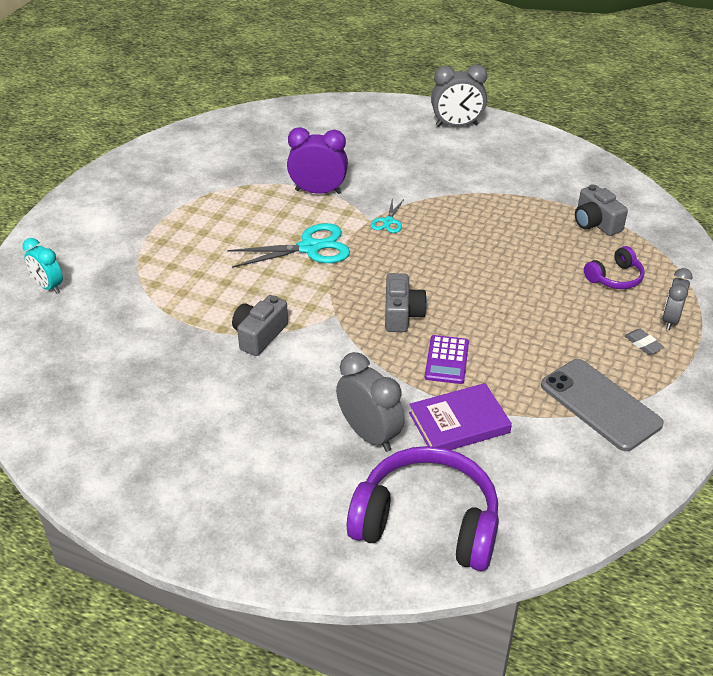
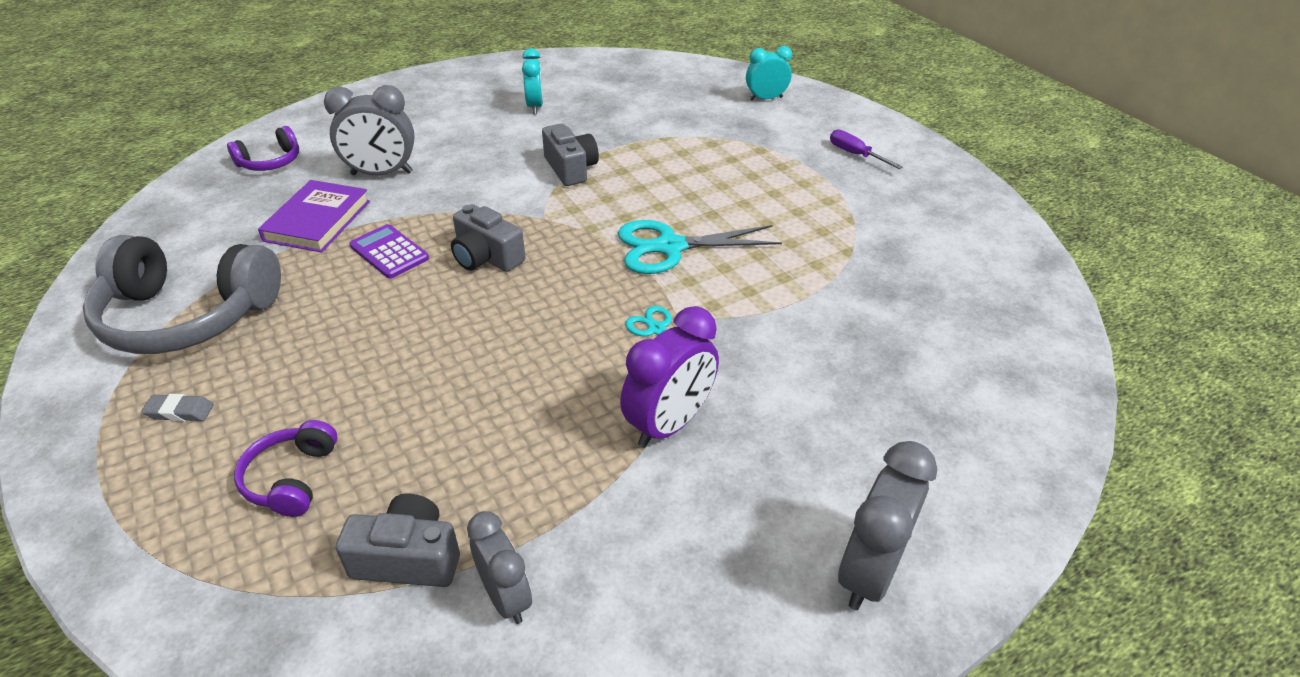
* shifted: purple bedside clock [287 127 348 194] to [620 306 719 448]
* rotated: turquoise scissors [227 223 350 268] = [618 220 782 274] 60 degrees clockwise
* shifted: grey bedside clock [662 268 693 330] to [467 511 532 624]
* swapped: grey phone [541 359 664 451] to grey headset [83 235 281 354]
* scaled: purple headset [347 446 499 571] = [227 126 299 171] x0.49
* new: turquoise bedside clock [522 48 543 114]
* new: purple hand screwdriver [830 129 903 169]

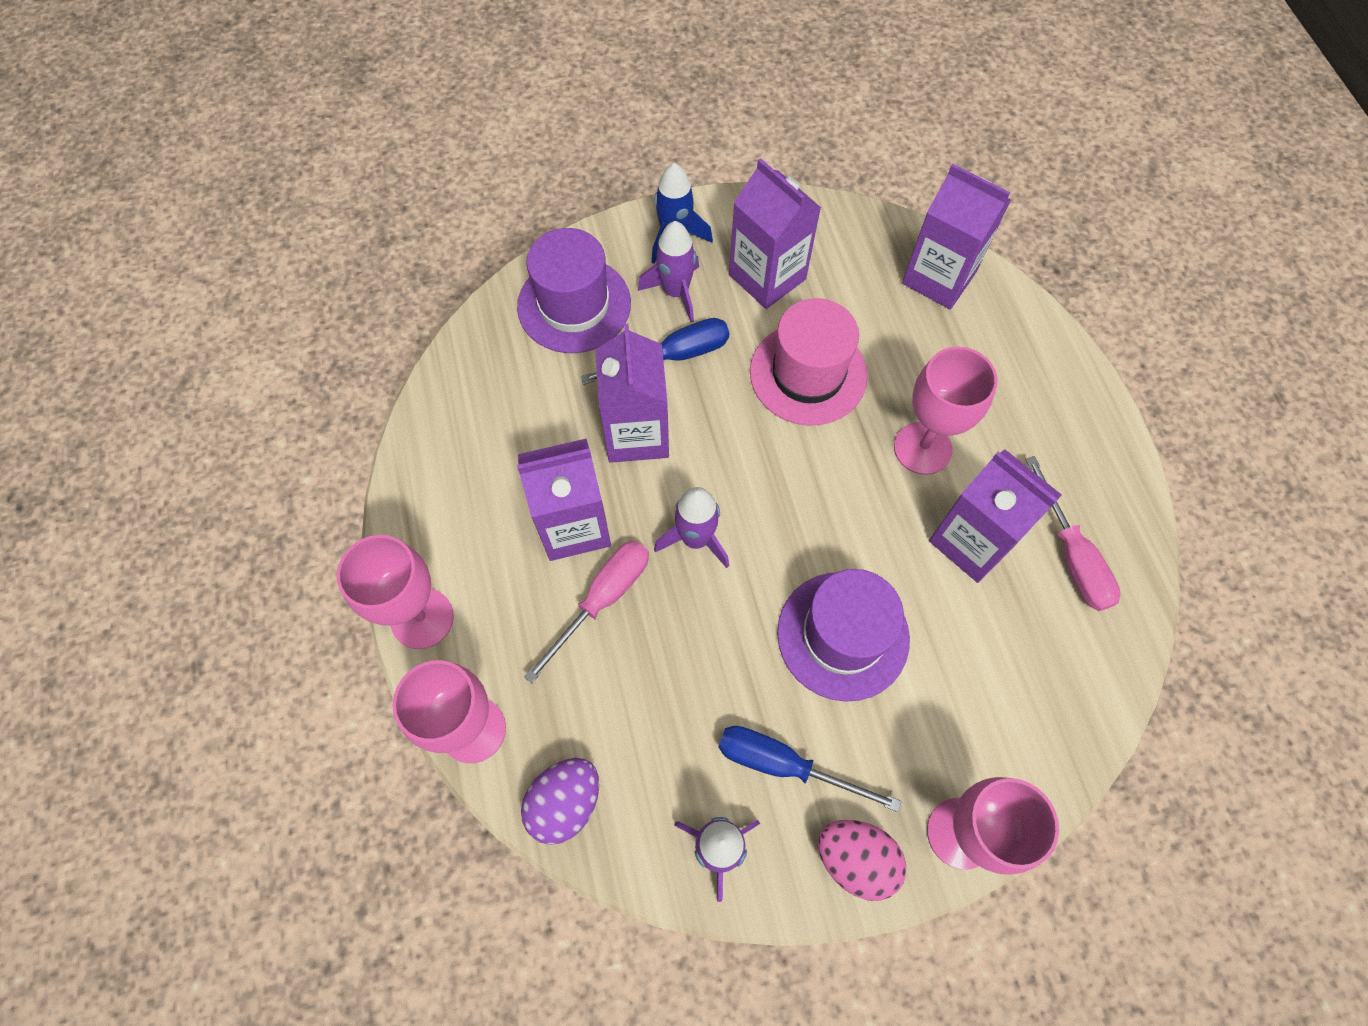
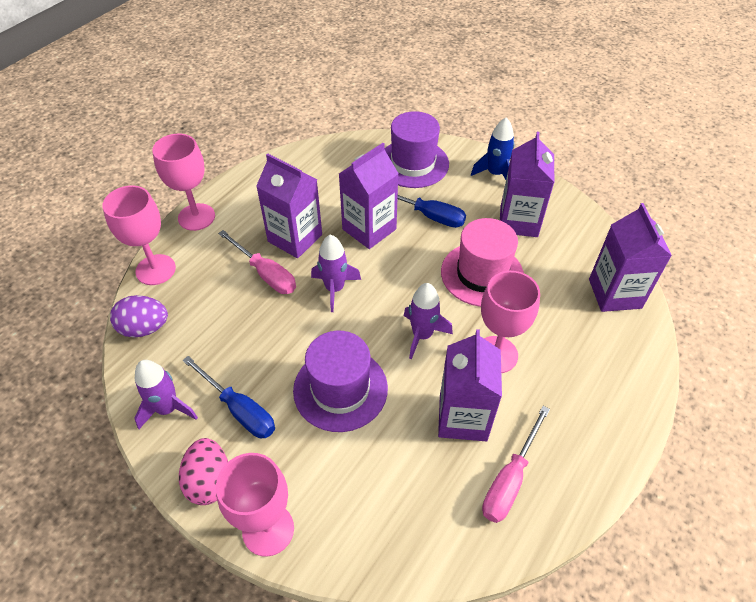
* shifted: purple rocket [638 221 699 322] to [403 283 453 359]
* rotated: pink hand screwdriver [524 541 649 683] = [218 230 296 294] 45 degrees clockwise
* rotated: cobalt hand screwdriver [718 726 901 812] = [182 356 275 438] 150 degrees clockwise

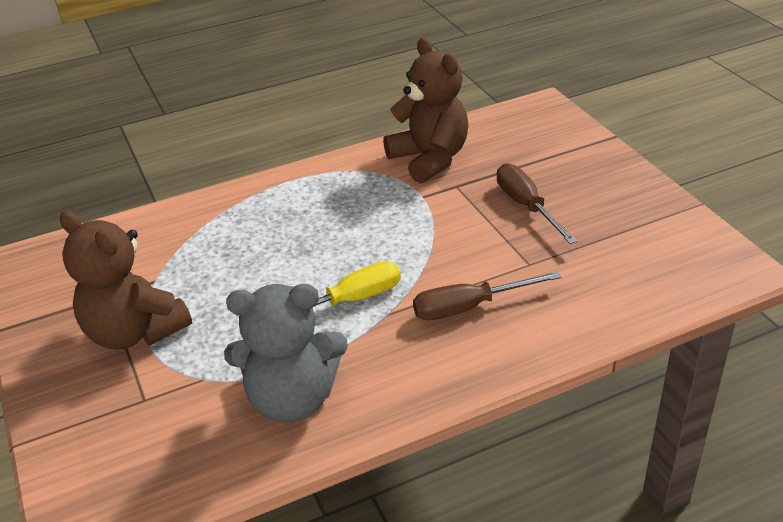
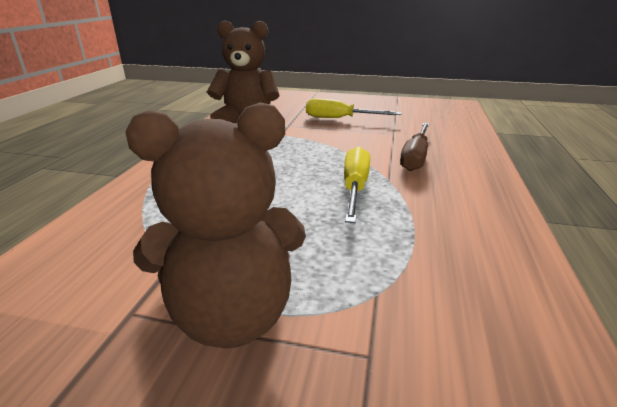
* repainted: russet hand screwdriver [497 163 577 244] to yellow hand screwdriver [306 98 401 118]
* gone: grey stuffed bear [224 284 348 423]

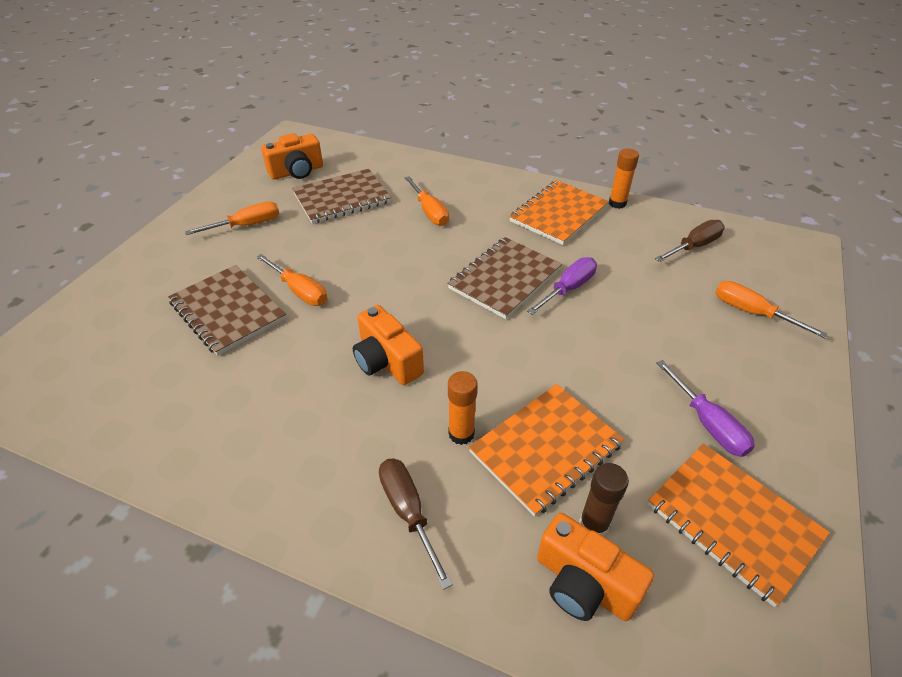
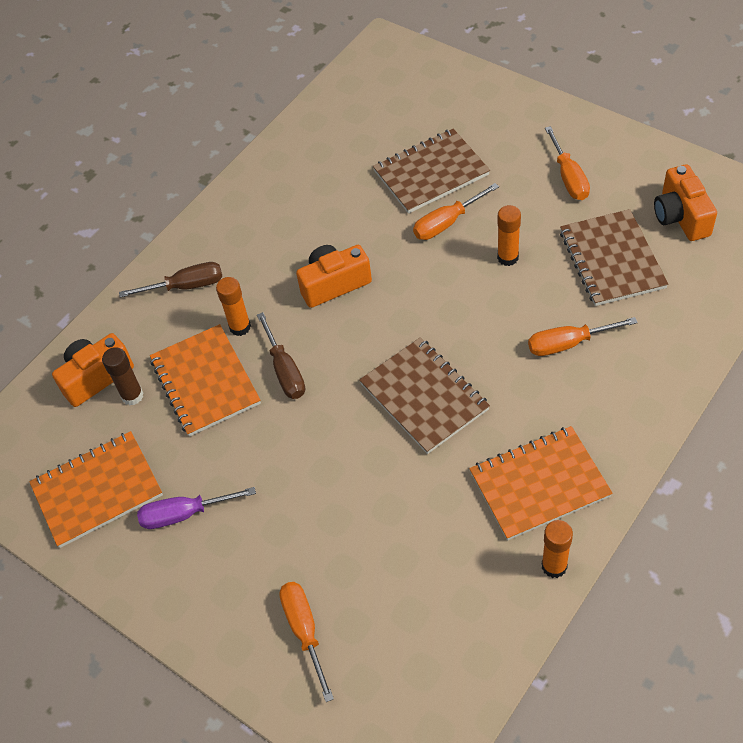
* rotated: orange-coloured exercise book [509 180 609 245] = [469 426 613 540] 75 degrees counterclockwise
* shifted: russet hand screwdriver [655 220 725 262] to [257 312 305 399]
* gone: purple hand screwdriver [527 257 597 315]
* rotated: orange-coloured hand screwdriver [715 281 828 339] = [279 582 334 702] 75 degrees counterclockwise
* new: orange-coloured glue stick [497 205 521 266]

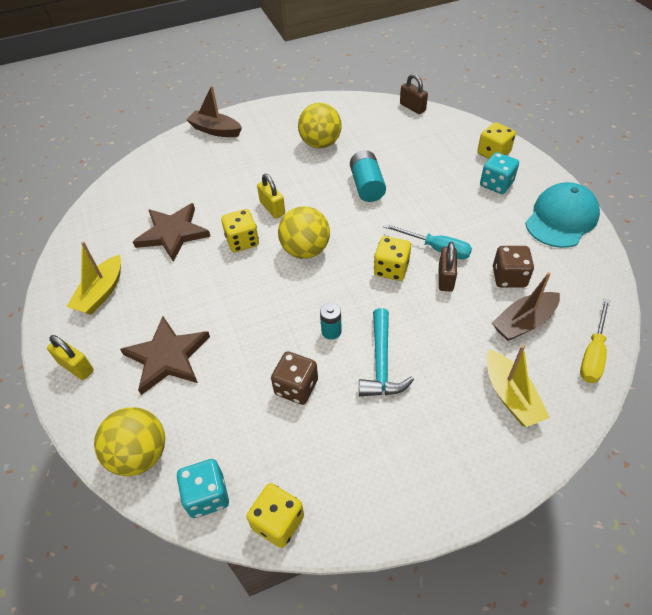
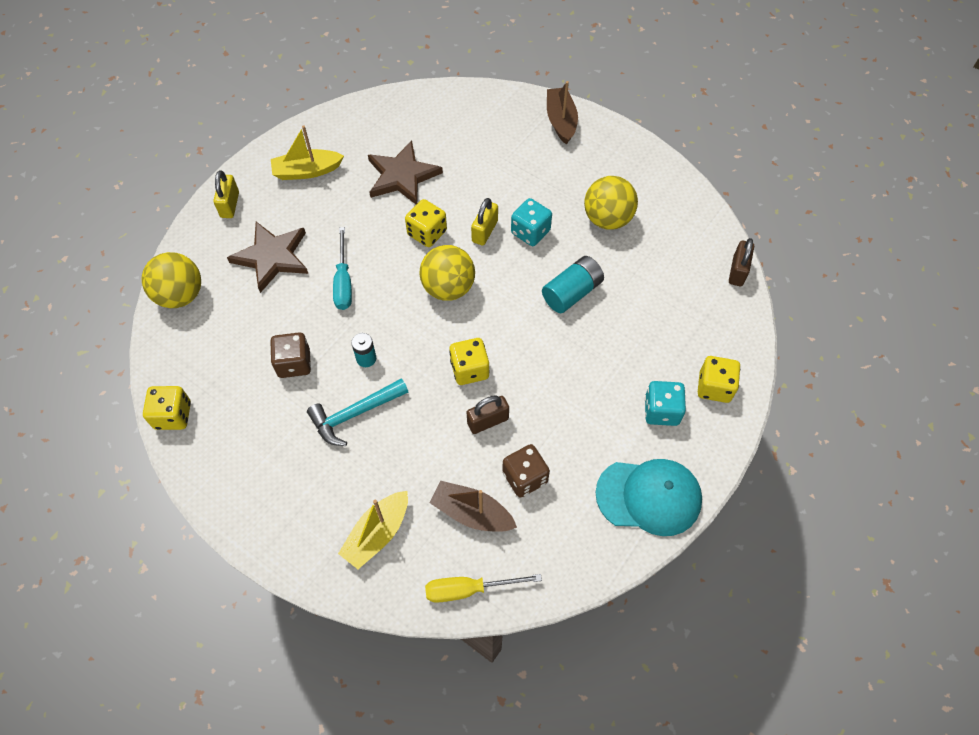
* shifted: turquoise hand screwdriver [384 224 472 260] to [333 227 352 310]
* shifted: turquoise game die [177 459 229 518] to [511 198 552 246]

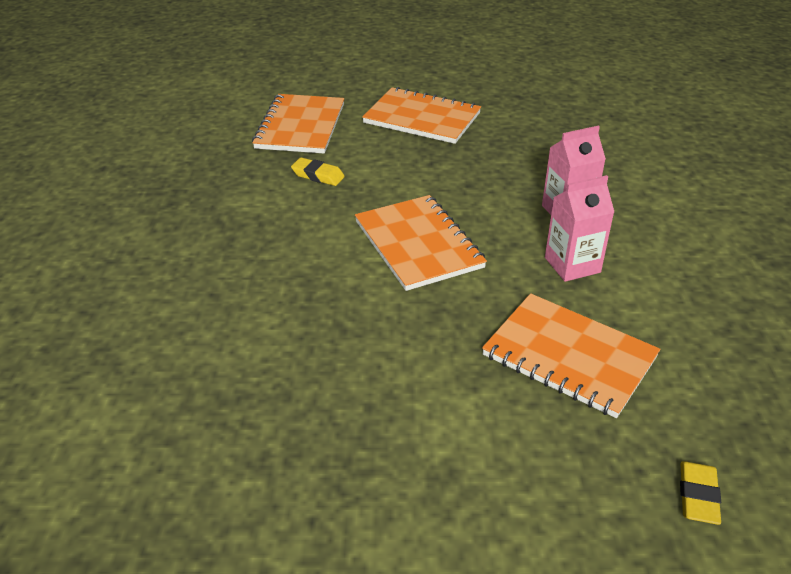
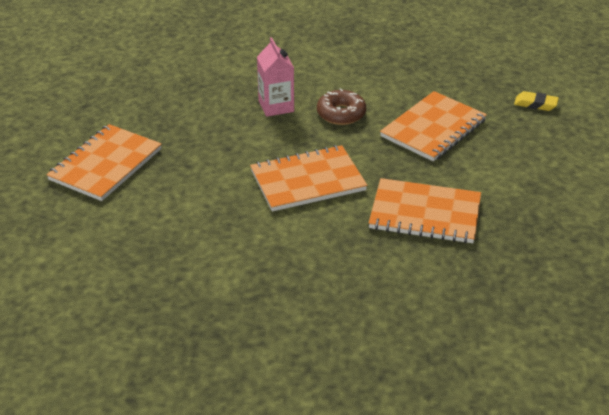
* shifted: orange-coloured exercise book [252 94 344 154] to [368 178 481 243]
* gone: yellow eraser [291 157 345 186]
* swapped: pink milk carton [545 175 614 282] to russet donut [317 88 366 125]

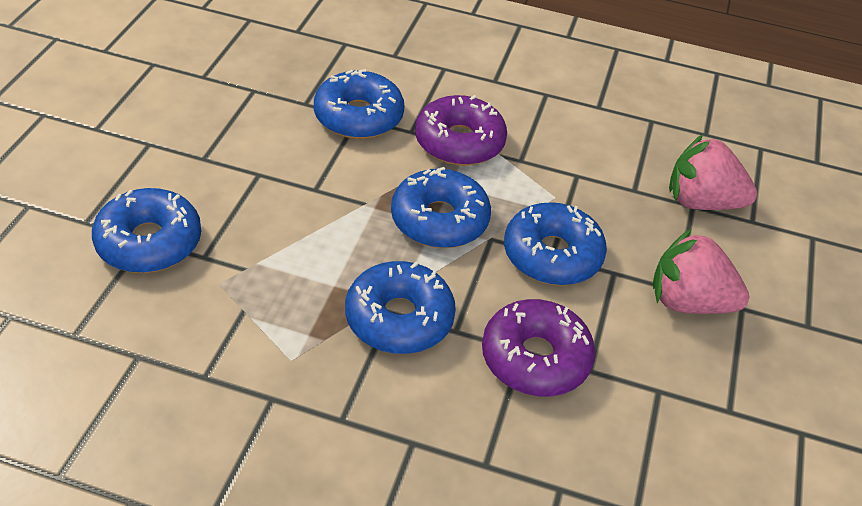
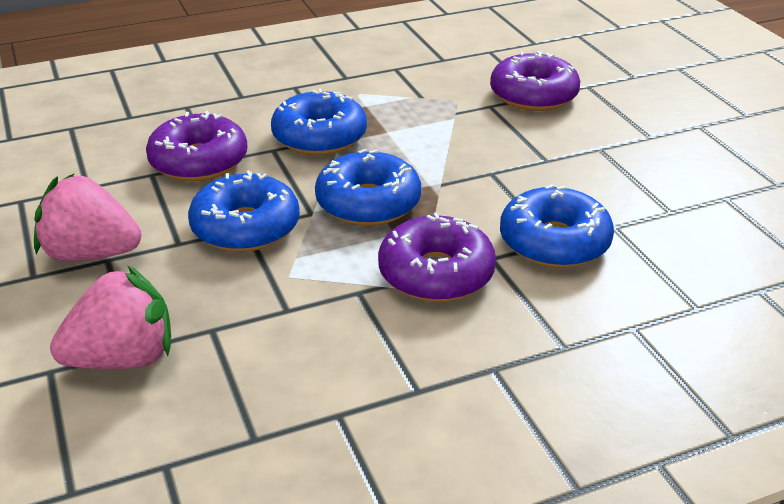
* repainted: cobalt donut [92 188 201 273] to purple donut [490 51 580 111]
* rotated: pink toy strawberry [653 229 749 314] = [34 173 141 262] 150 degrees counterclockwise

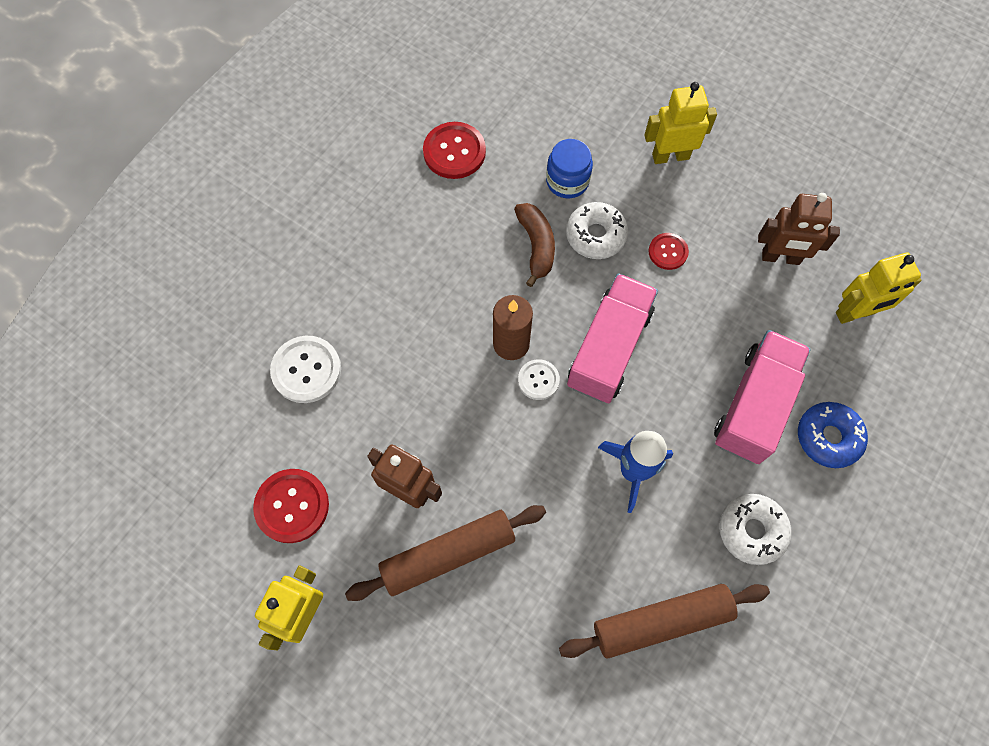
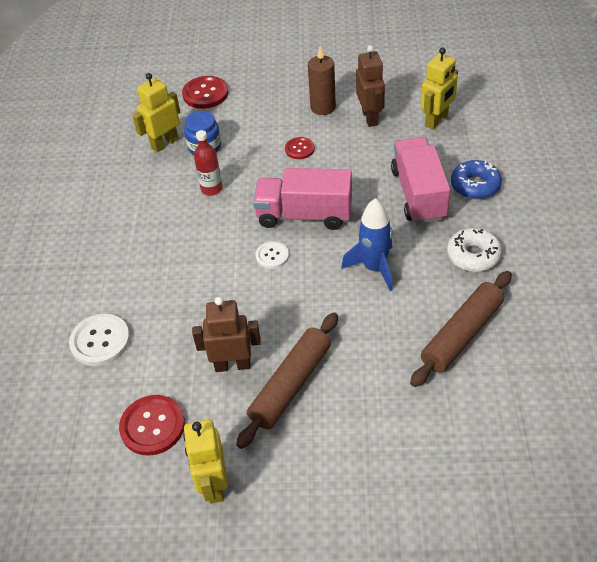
* shifted: yellow robot [644 82 717 164] to [132 73 180 152]
* shifted: crimson sewing button [423 122 486 179] to [182 76 228 109]
* rotated: russet robot [758 193 840 265] = [356 45 385 127] 75 degrees counterclockwise
* gone: pure white donut [566 202 628 259]
* swapped: russet toy banana [514 203 555 287] to crimson flask [194 130 222 196]
* rotated: pink lorry [567 273 658 403] = [253 168 352 230] 75 degrees counterclockwise
* shifted: russet wax candle [493 295 533 360] to [308 46 336 115]

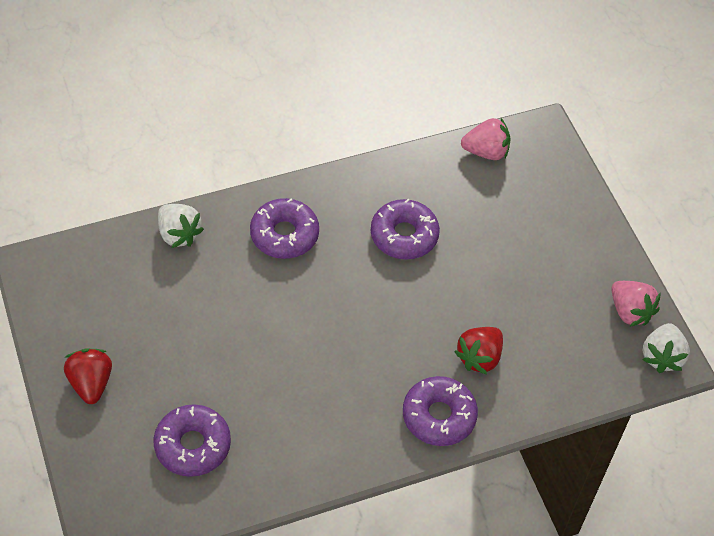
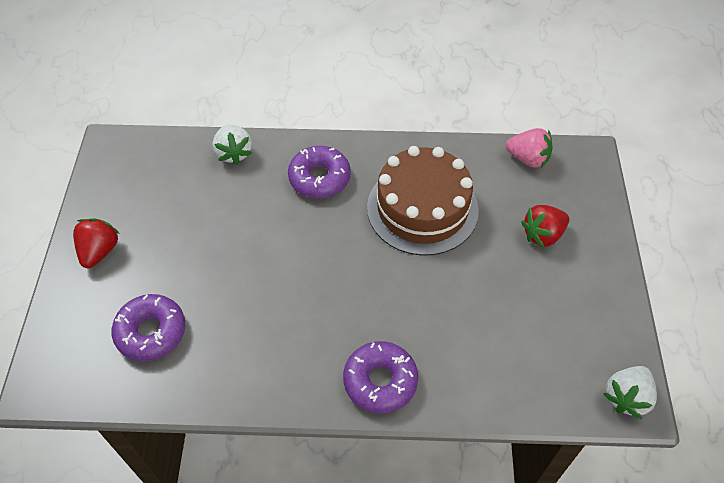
* swapped: purple donut [371 199 440 260] to russet cake [367 146 479 256]
* gone: pink toy strawberry [611 281 661 327]
* shifted: crimson toy strawberry [454 327 503 375] to [521 205 569 248]

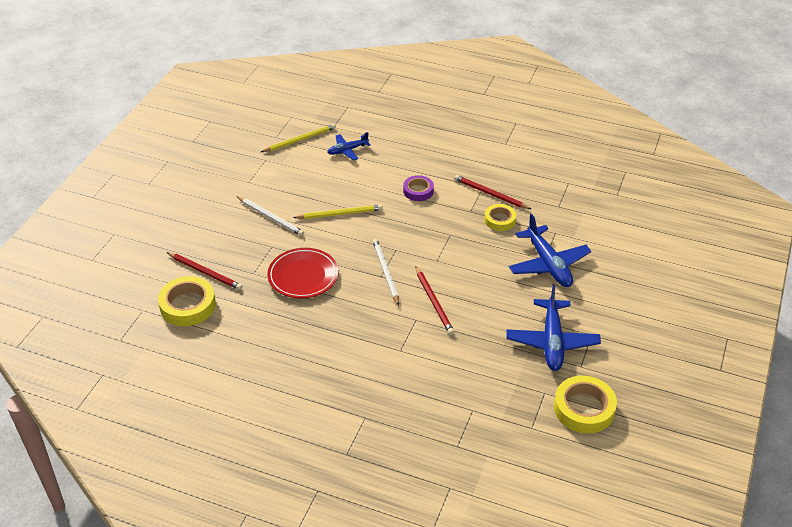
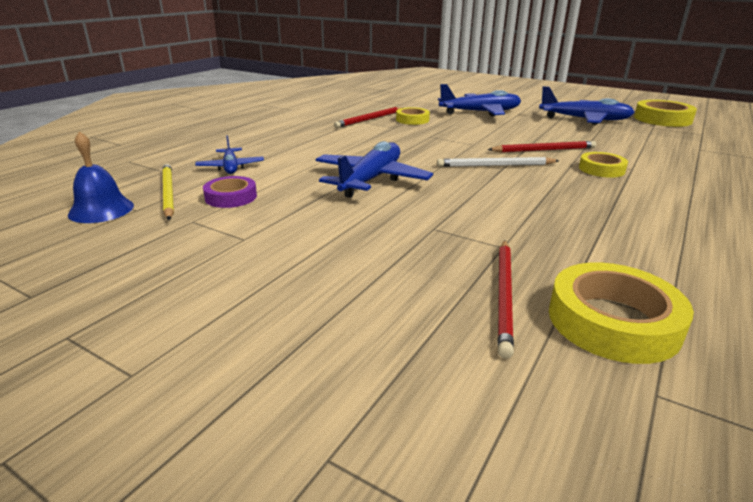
* shifted: purple roll of tape [403 175 434 201] to [203 176 257 208]
* gone: pure white lead pencil [236 196 304 236]
* swapped: yellow lead pencil [293 205 383 219] to cobalt plane [316 141 433 198]
* gone: crimson dinner plate [267 248 339 298]
* rotated: crimson lead pencil [167 252 243 290] = [498 240 514 359] 150 degrees clockwise
* new: cobalt bell [68 131 134 223]
* new: yellow roll of tape [579 152 628 178]

